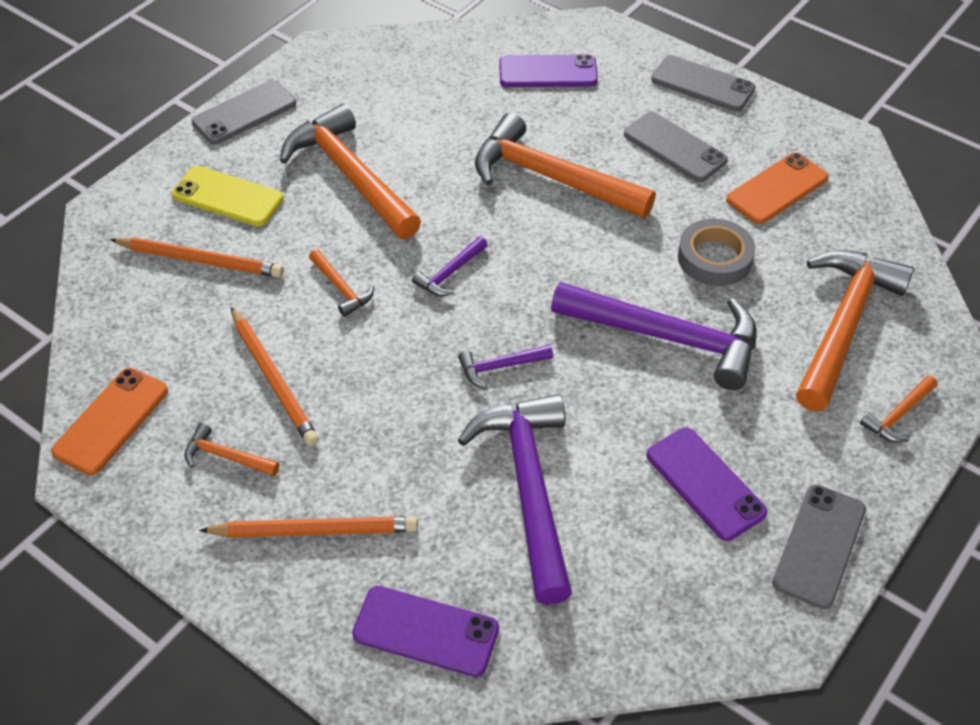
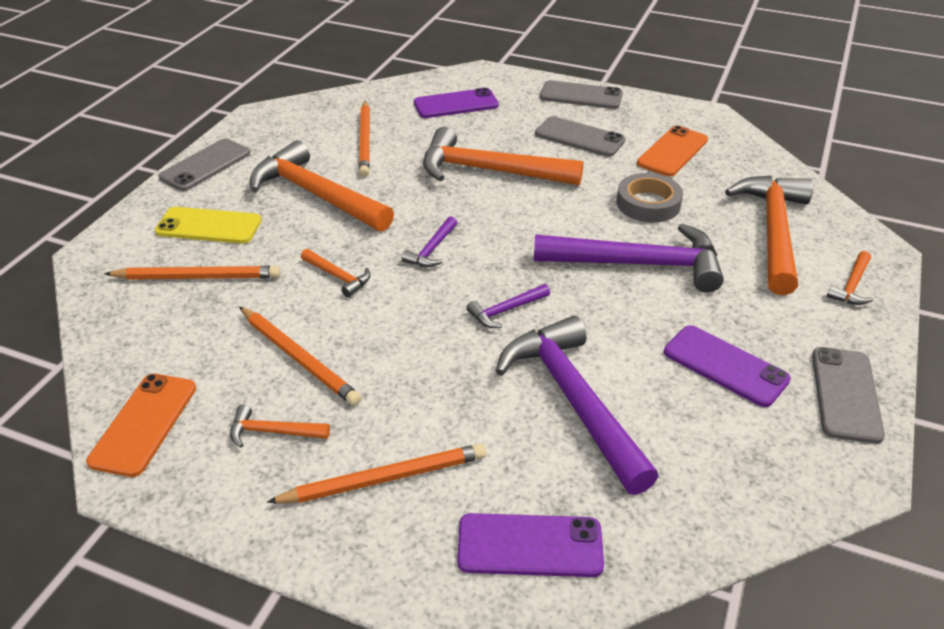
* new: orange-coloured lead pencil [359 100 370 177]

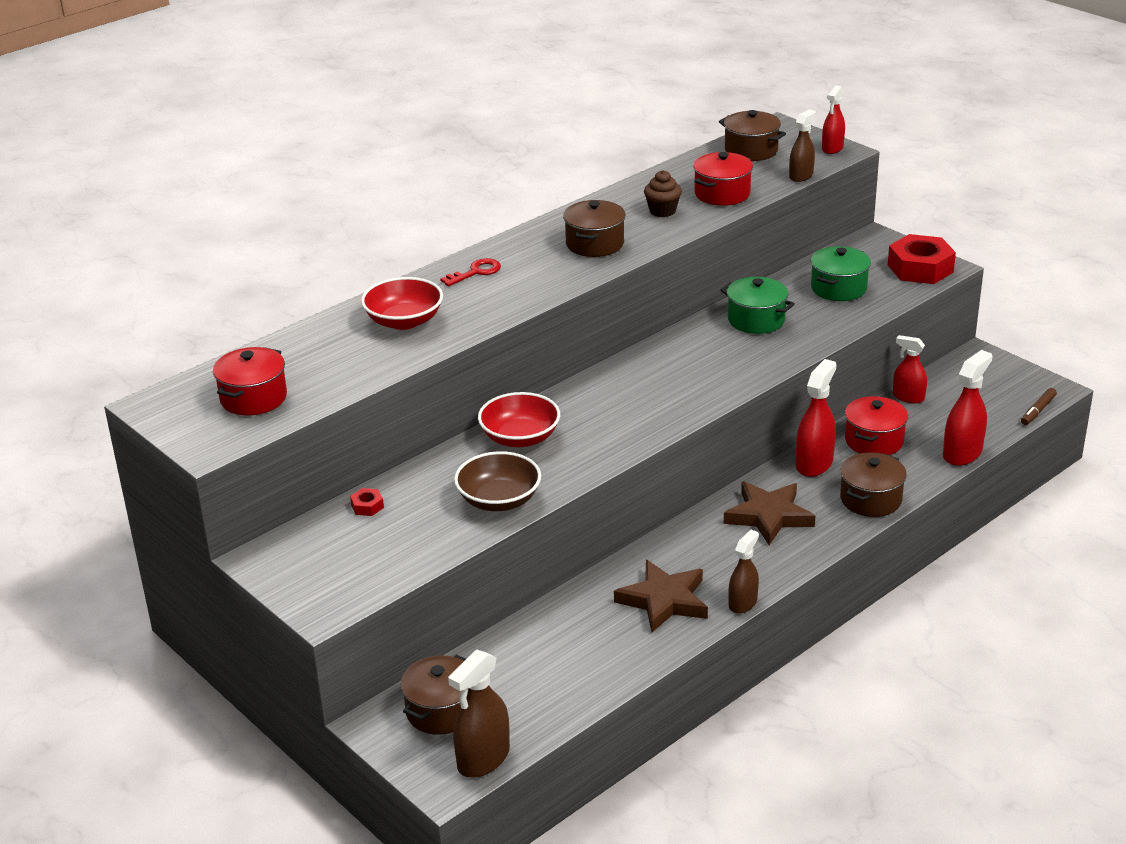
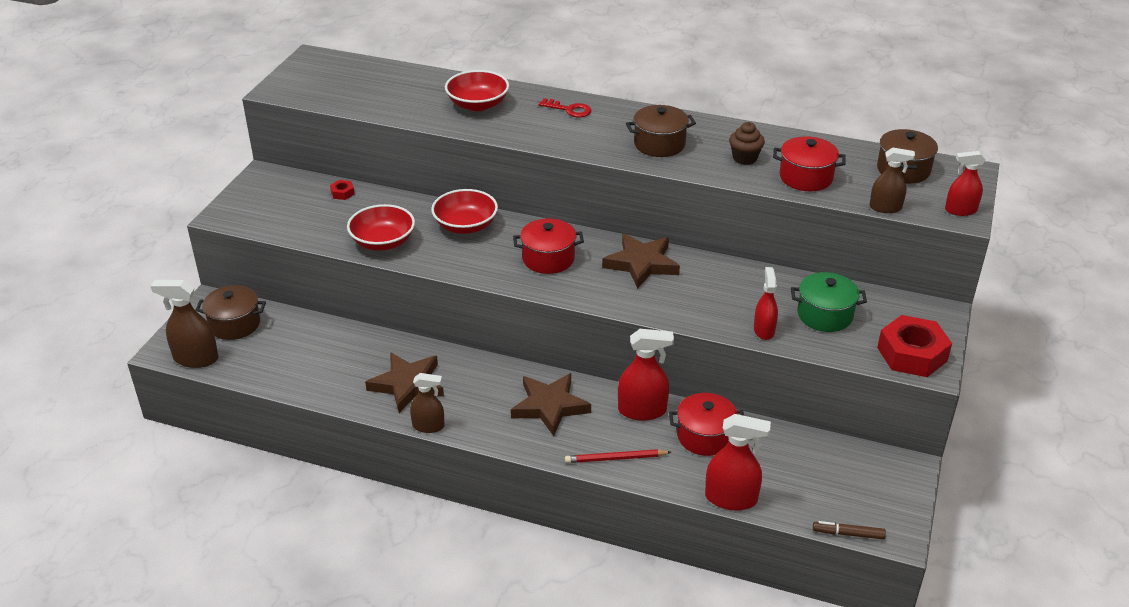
* gone: emerald stockpot [721 277 795 334]
* shifted: crimson spray bottle [893 335 927 403] to [754 267 778 340]
* shifted: crimson stockpot [213 347 287 416] to [513 219 584 274]
* repainted: russet deep dish [454 451 541 511] to crimson deep dish [347 204 415 251]
* swapped: russet stockpot [840 452 907 517] to crimson lead pencil [565 449 671 463]
* new: russet star shape [602 233 680 289]

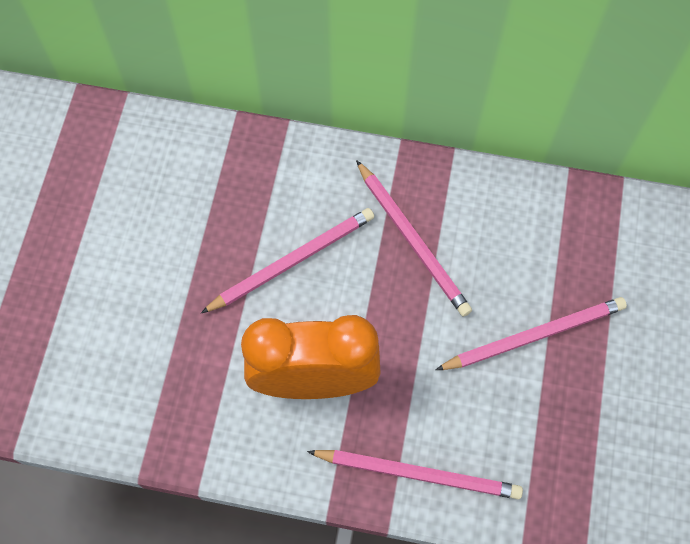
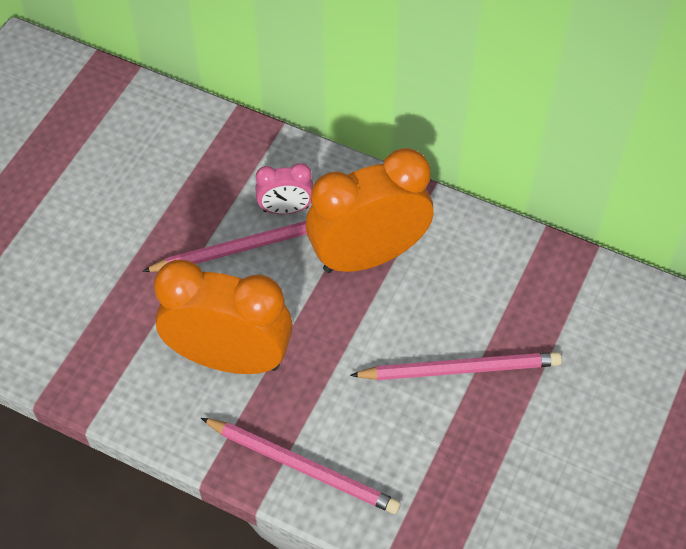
* swapped: pink lead pencil [356 160 472 317] to orange-coloured bedside clock [306 148 434 273]
* new: pink bedside clock [255 163 313 214]

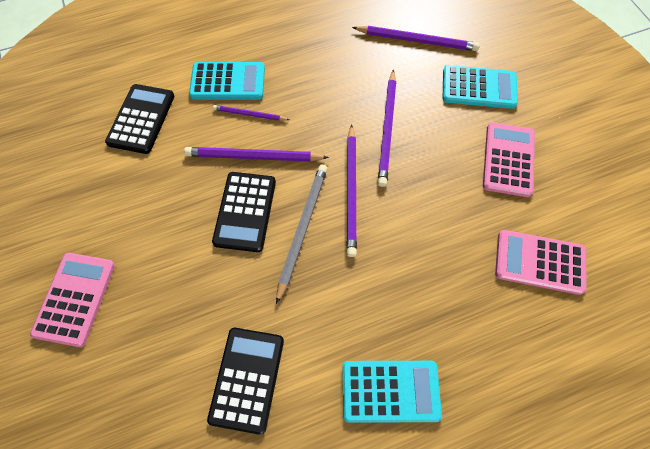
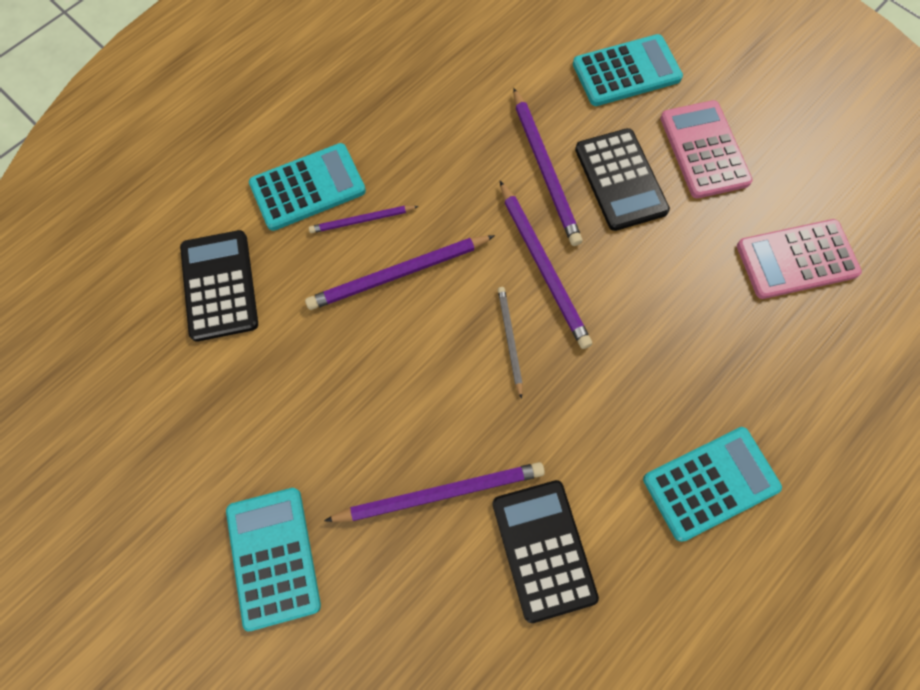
* shifted: purple lead pencil [352 26 480 51] to [324 462 545 522]
* scaled: grey lead pencil [276 164 327 304] = [498 287 523 399] x0.57
* shifted: ebony calculator [212 172 276 252] to [575 128 670 231]
* repainted: pink calculator [30 253 115 347] to turquoise calculator [226 488 321 631]

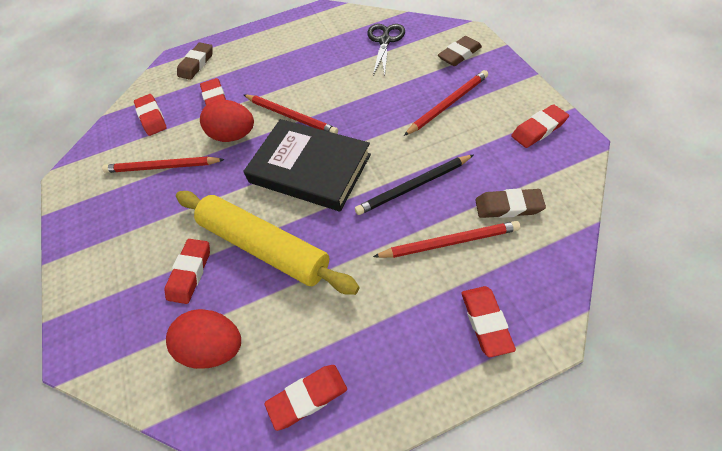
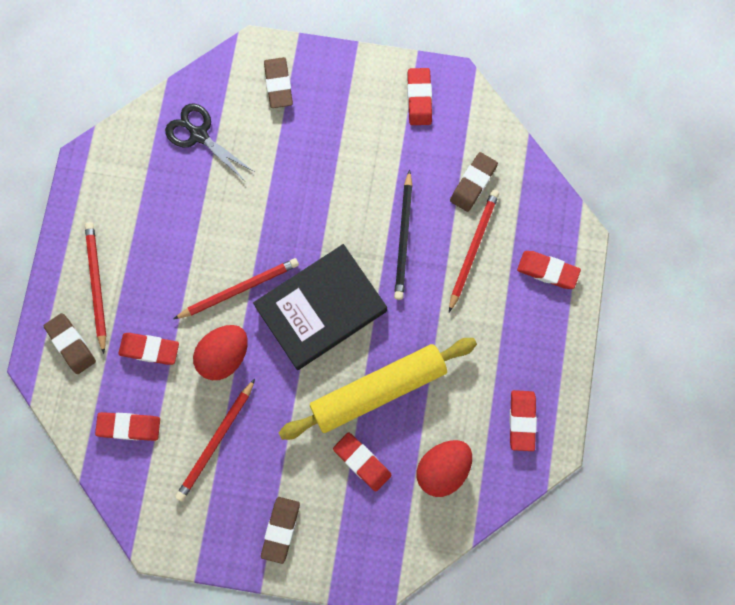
* shifted: crimson lead pencil [404 70 488 136] to [85 222 106 354]
* new: russet eraser [261 497 300 564]

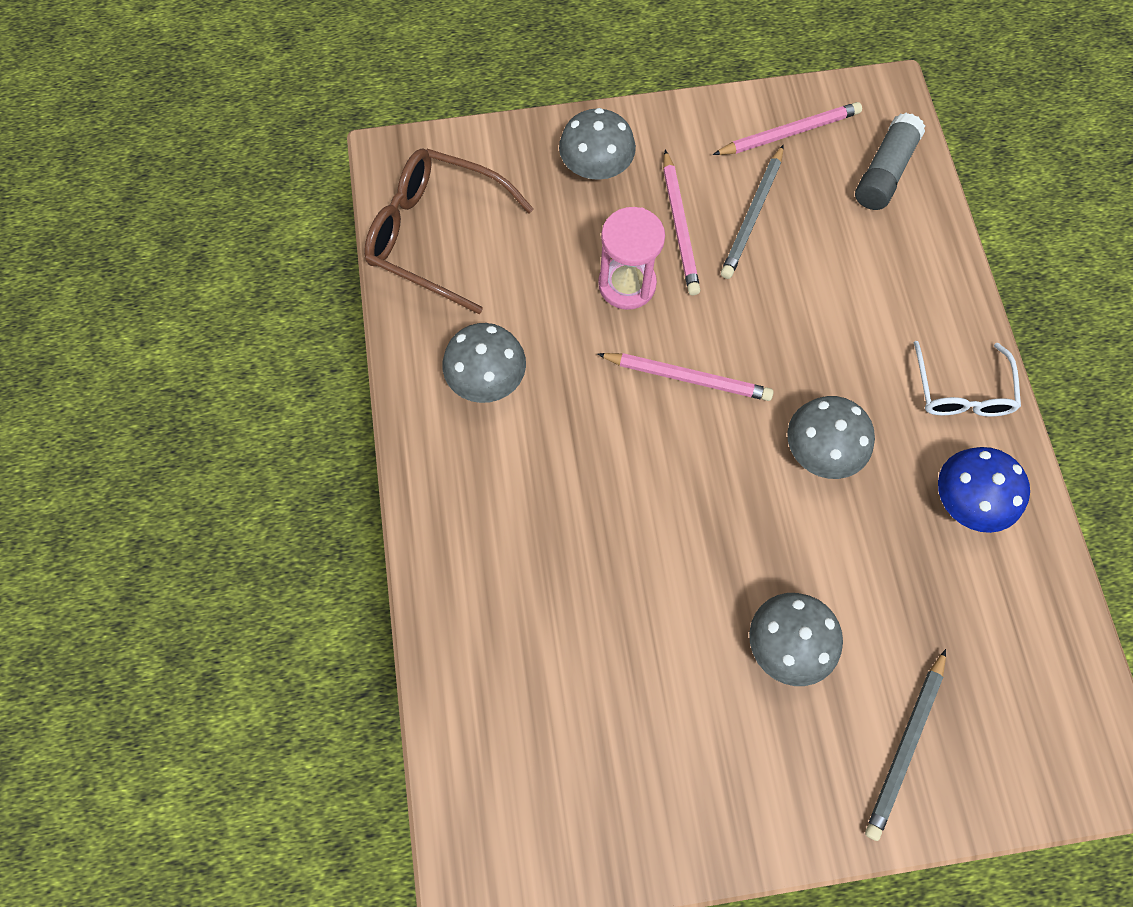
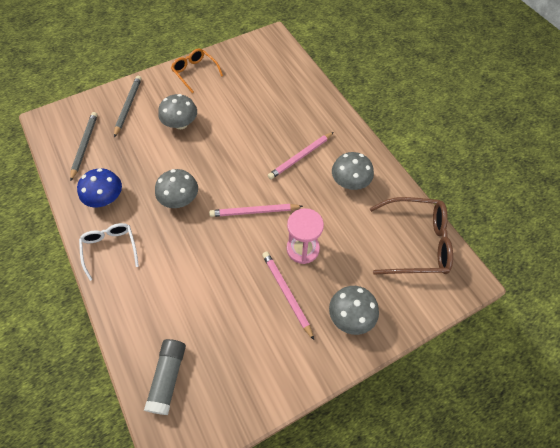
* shifted: pink lead pencil [713 102 862 155] to [268 132 334 179]
* shifted: grey lead pencil [721 145 784 279] to [70 112 98 181]
* new: orange-coloured glasses [171 48 223 93]

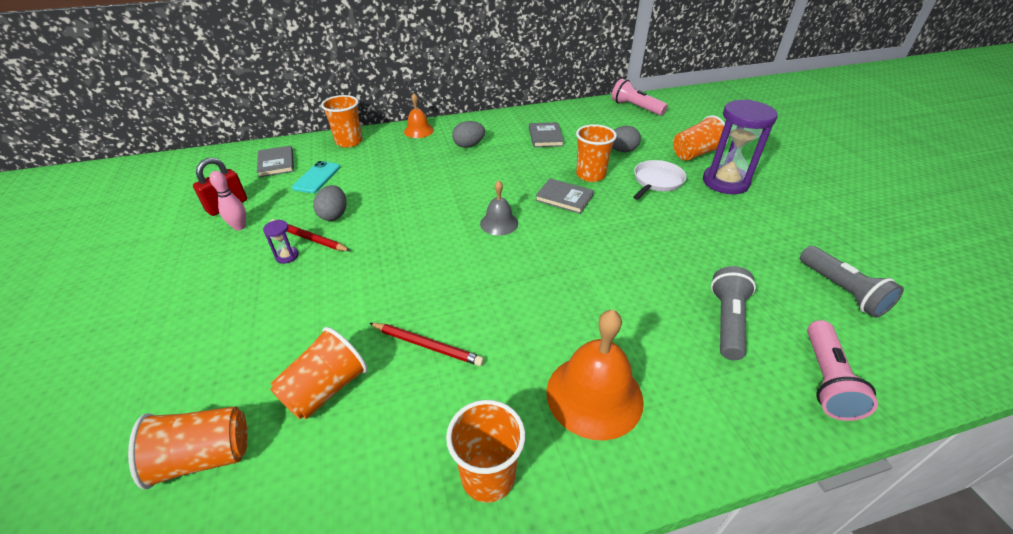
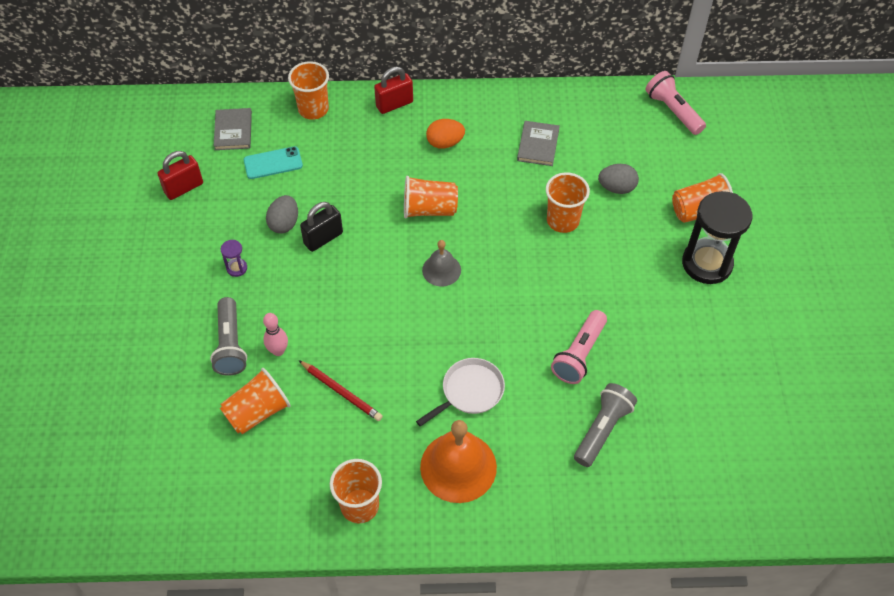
* swapped: orange-coloured bell [404 93 434 138] to crimson lock [374 67 413 114]
* repainted: purple hourglass [703 99 778 194] to ebony hourglass [682 191 752 284]
* repainted: grey egg shape [452 121 485 148] to orange-coloured egg shape [426 119 465 149]
* shifted: pure white skillet [633 160 687 200] to [416 358 505 427]
* rotated: turquoise phone [292 161 340 193] = [244 146 303 179] 45 degrees clockwise
* shifted: pink skittle [209 171 246 230] to [263 313 288 356]
* gone: grey hardcover [535 178 594 214]
* gone: crimson lead pencil [270 219 351 251]
* shifted: grey flashlight [800 246 904 318] to [210 297 247 376]
* shifted: pink flashlight [807 320 878 421] to [551 310 607 384]
* shifted: orange-coloured cup [128 406 248 489] to [404 176 458 218]
* new: ebony lock [300 202 343 252]

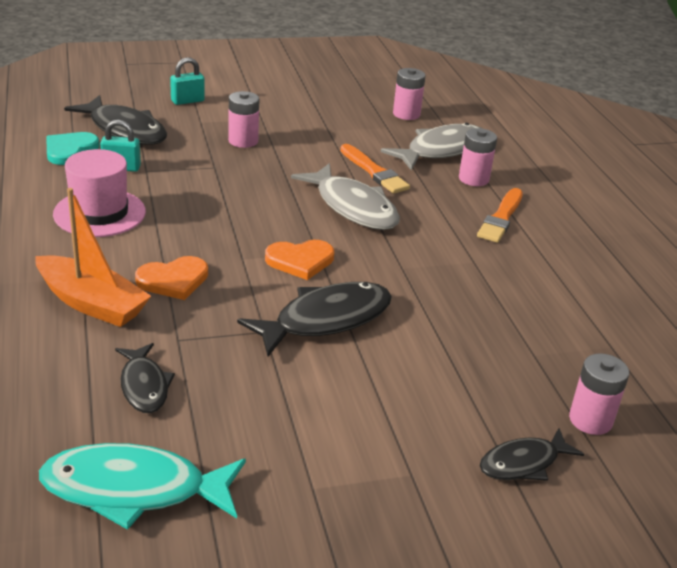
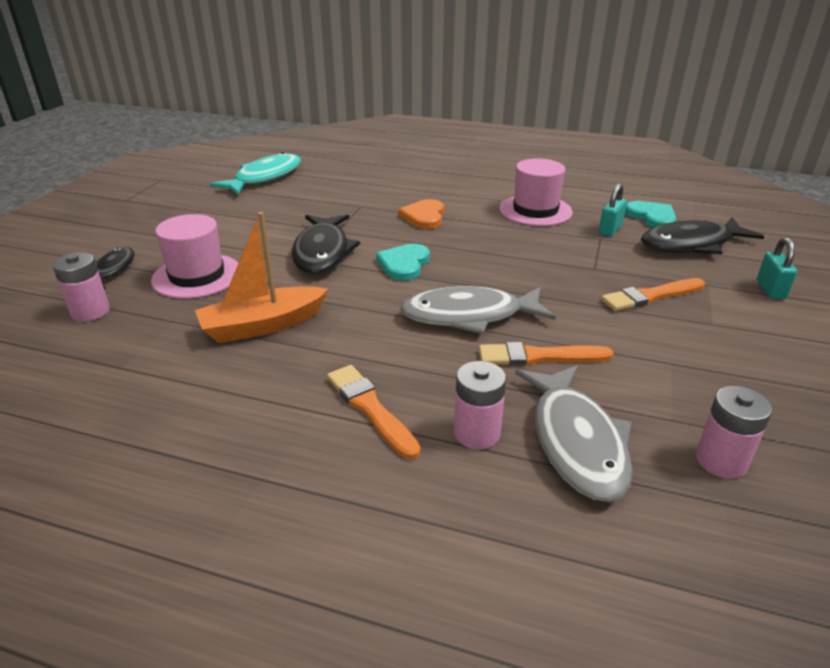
* swapped: pink power cell [228 91 259 148] to orange-coloured paint brush [601 278 705 311]
* shifted: orange-coloured sailboat [35 188 151 327] to [195 212 328 343]
* repainted: orange-coloured heart shape [265 240 334 280] to turquoise heart shape [376 244 430 281]
* gone: ebony fish [115 343 175 413]
* new: pink hat [151 214 238 299]

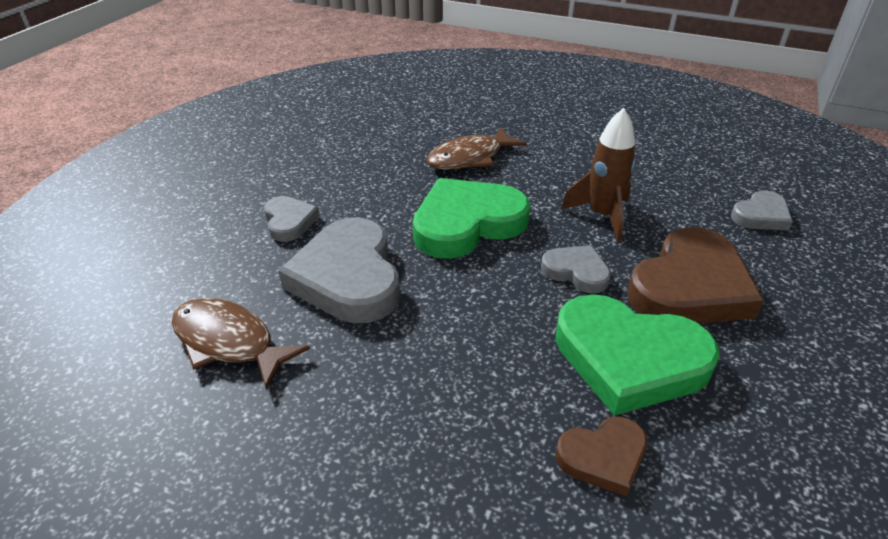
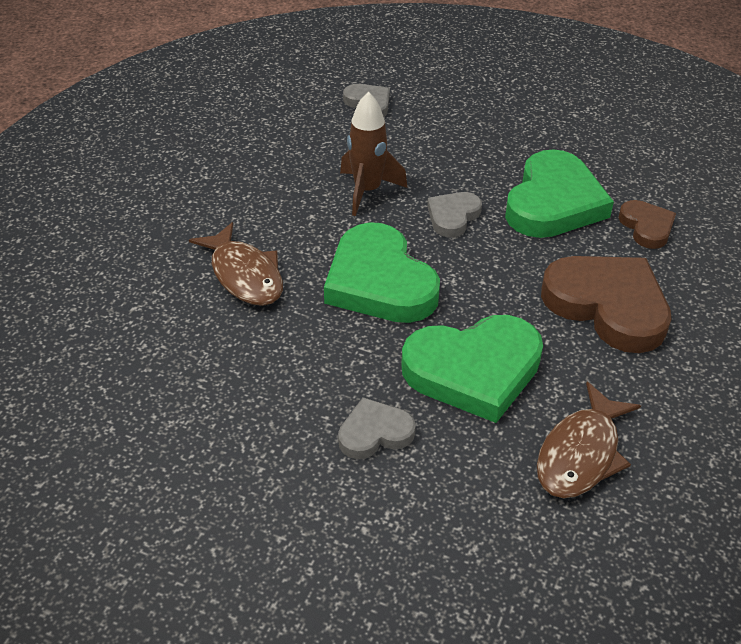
* repainted: grey heart shape [278 217 400 323] to emerald heart shape [401 315 543 423]
* shifted: russet heart shape [627 227 764 324] to [541 256 672 353]

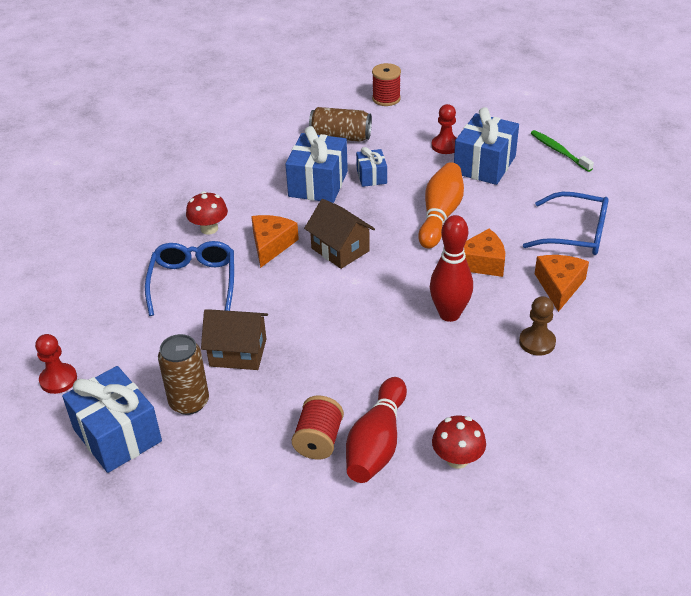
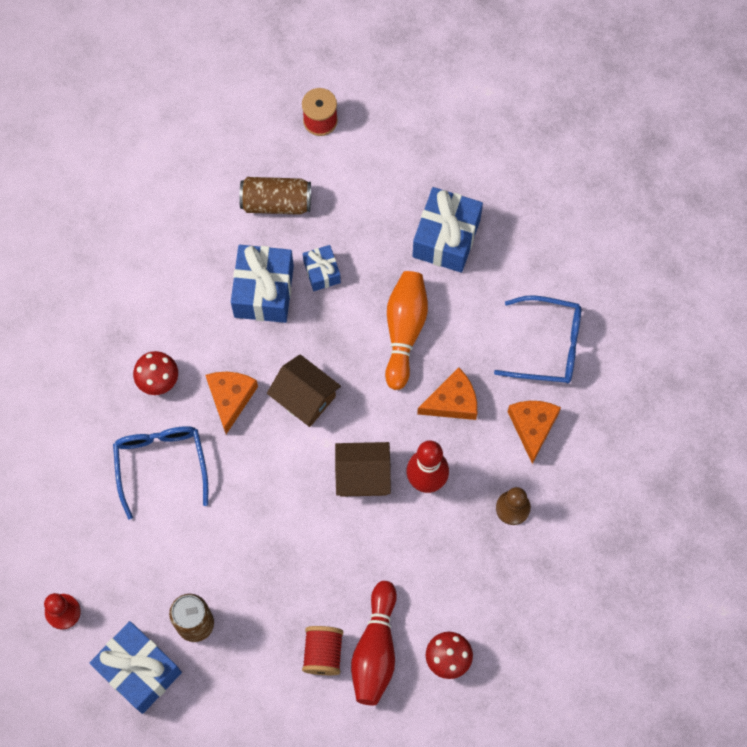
* gone: crimson game pawn [431 104 457 154]
* gone: emerald toothbrush [531 130 594 172]
* shifted: russet house [201 309 268 370] to [335 442 391 497]

